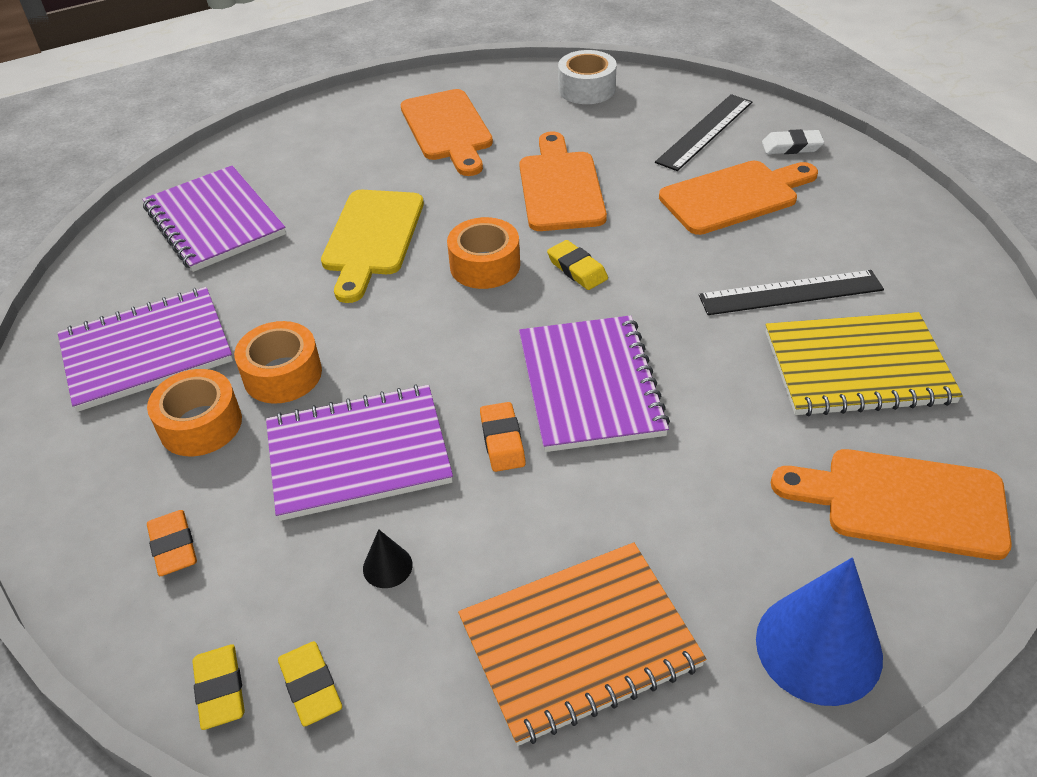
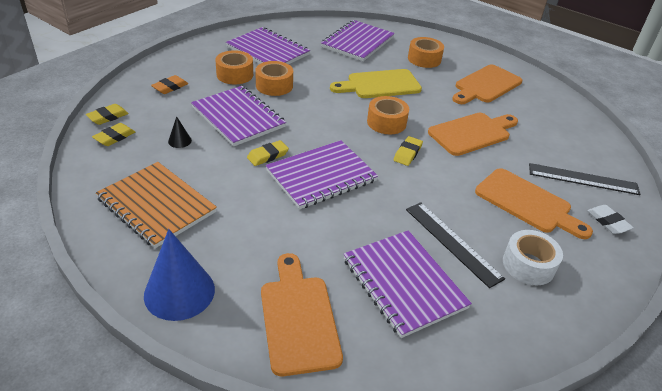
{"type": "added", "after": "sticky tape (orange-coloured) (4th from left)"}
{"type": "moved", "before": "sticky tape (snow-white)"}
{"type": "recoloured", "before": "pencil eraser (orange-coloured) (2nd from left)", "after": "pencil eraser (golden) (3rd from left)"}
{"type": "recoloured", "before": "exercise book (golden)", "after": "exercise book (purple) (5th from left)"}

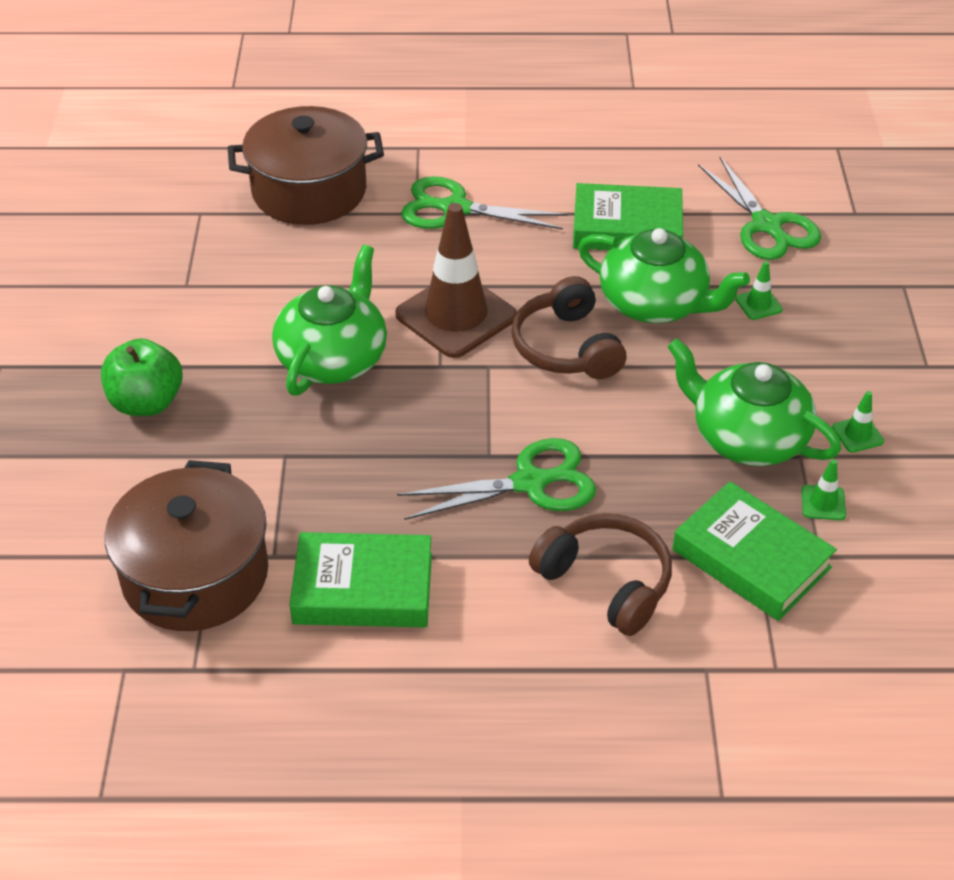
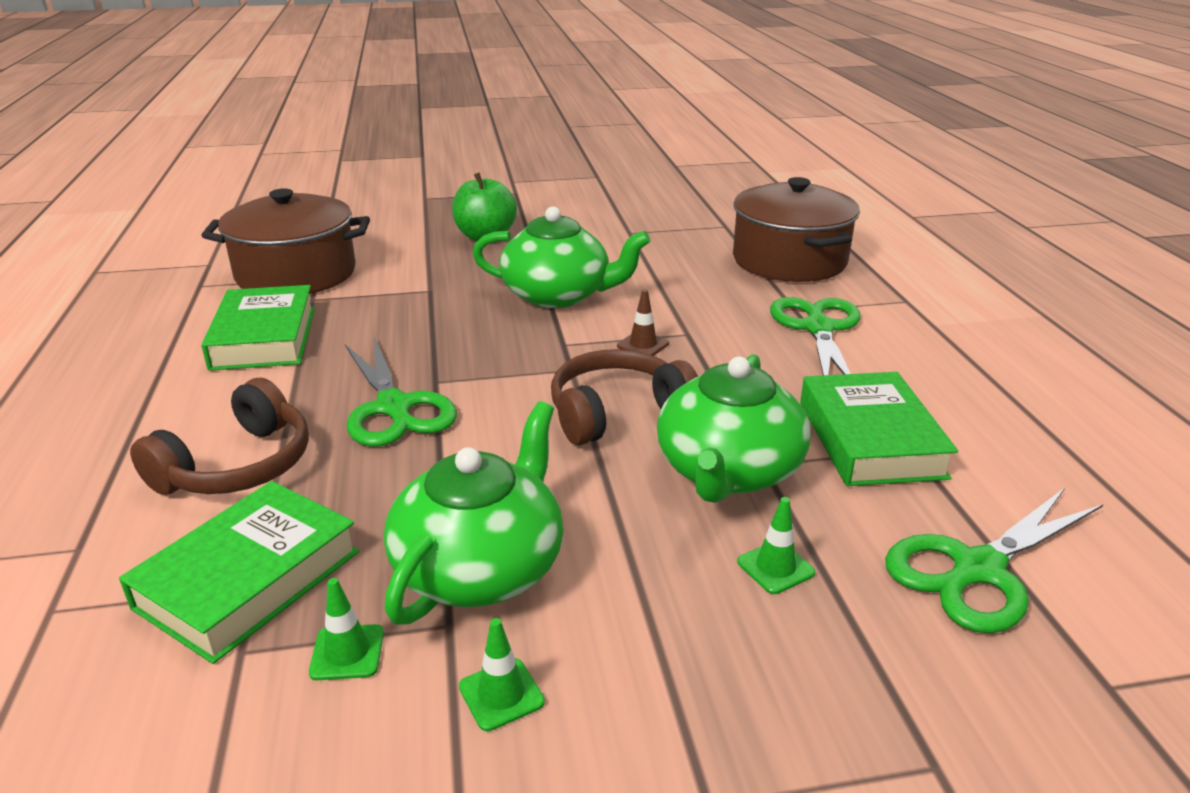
{"type": "resized", "before": "road cone (brown)", "scale": 0.4}

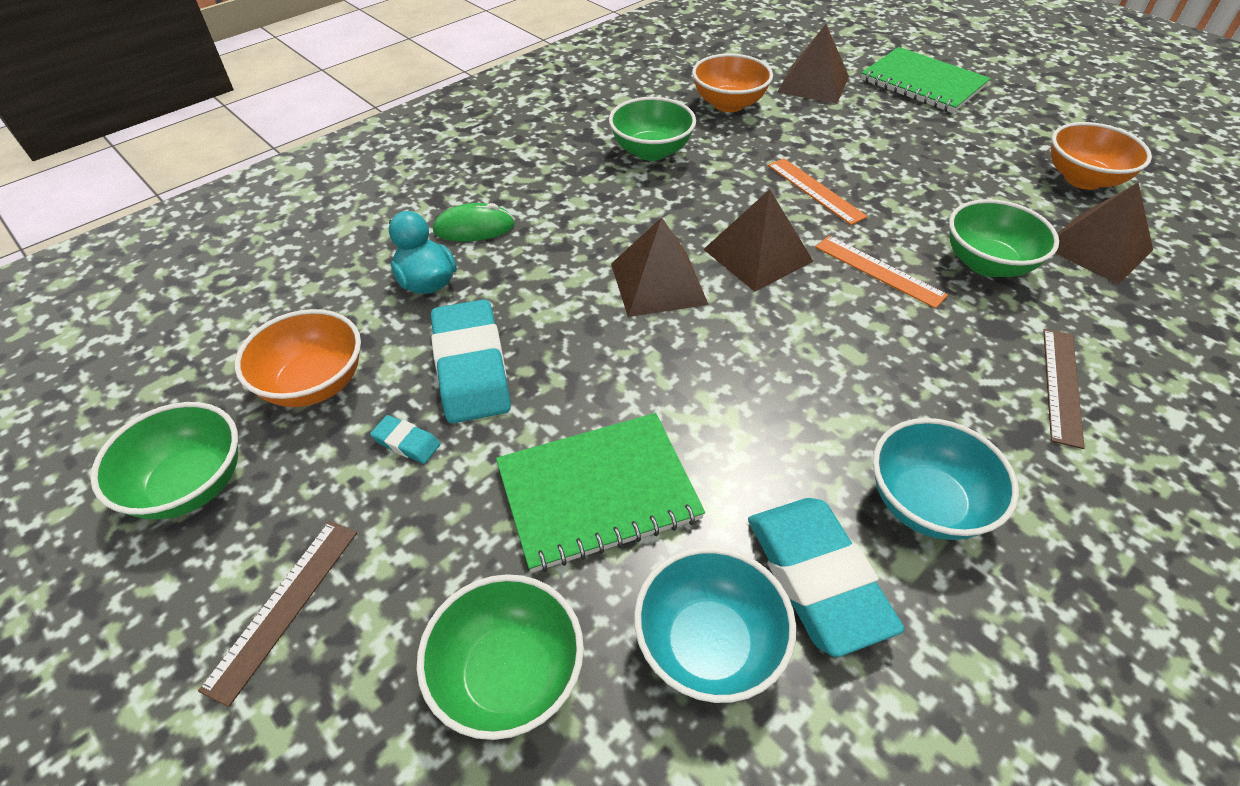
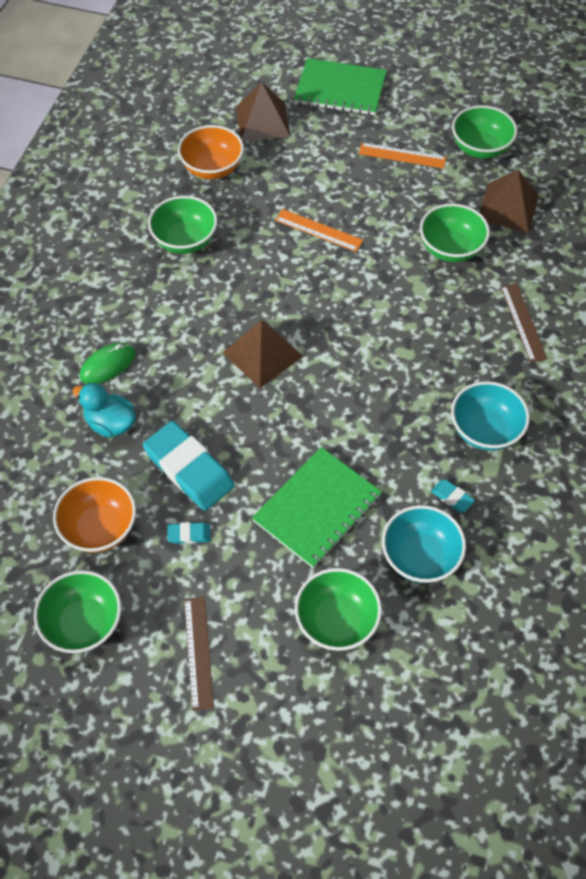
{"type": "removed", "before": "solid pyramid (brown) (2nd from left)"}
{"type": "moved", "before": "measuring stick (orange-coloured) (2nd from left)"}
{"type": "recoloured", "before": "bowl (orange-coloured) (3rd from left)", "after": "bowl (leaf-green) (5th from left)"}
{"type": "resized", "before": "pencil eraser (teal) (3rd from left)", "scale": 0.43}

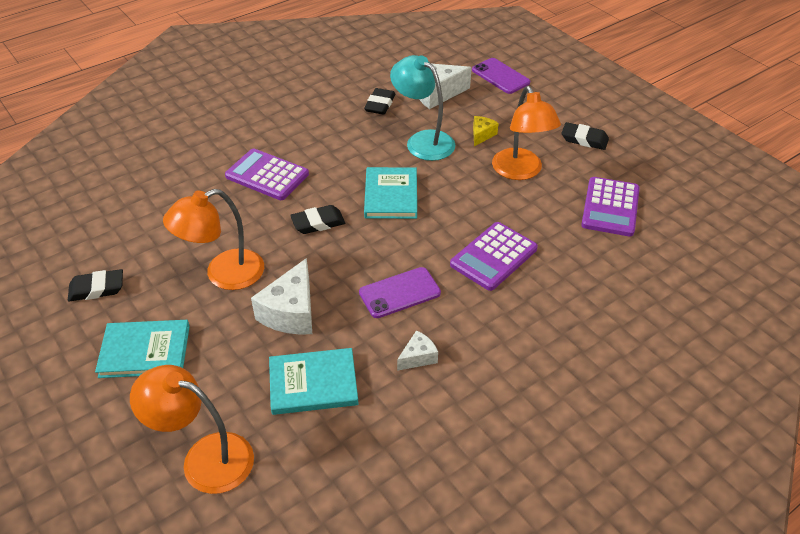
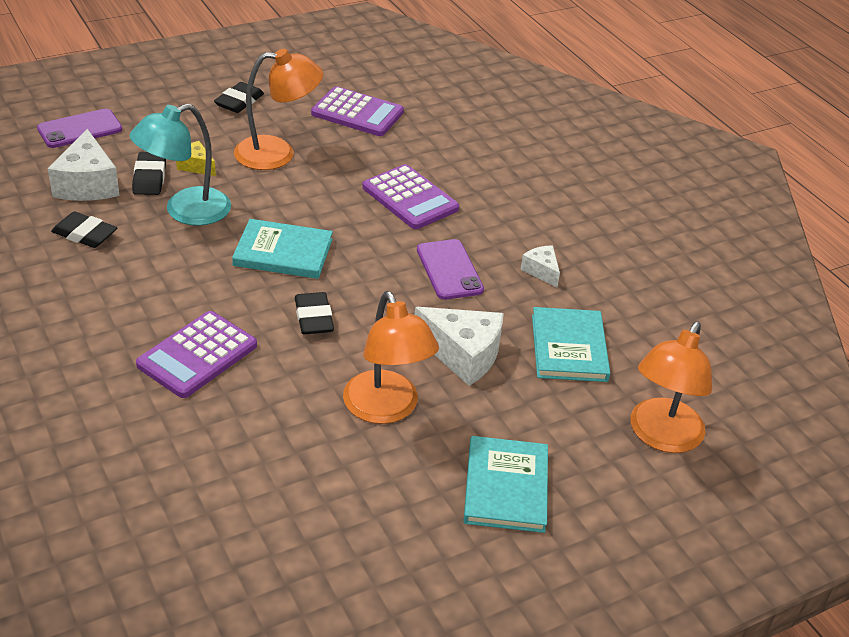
{"type": "moved", "before": "pencil eraser (ebony) (1st from left in the first image)", "after": "pencil eraser (ebony) (2nd from left)"}

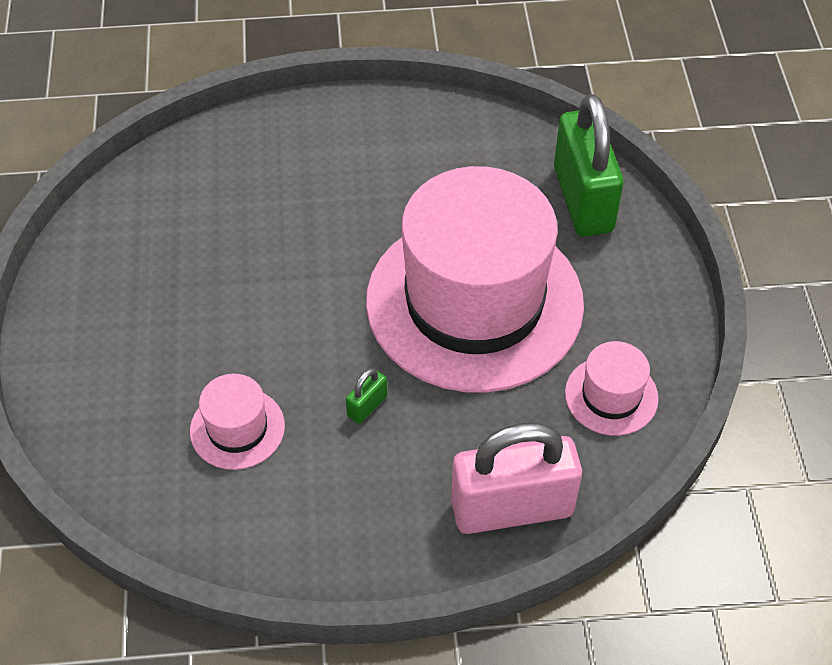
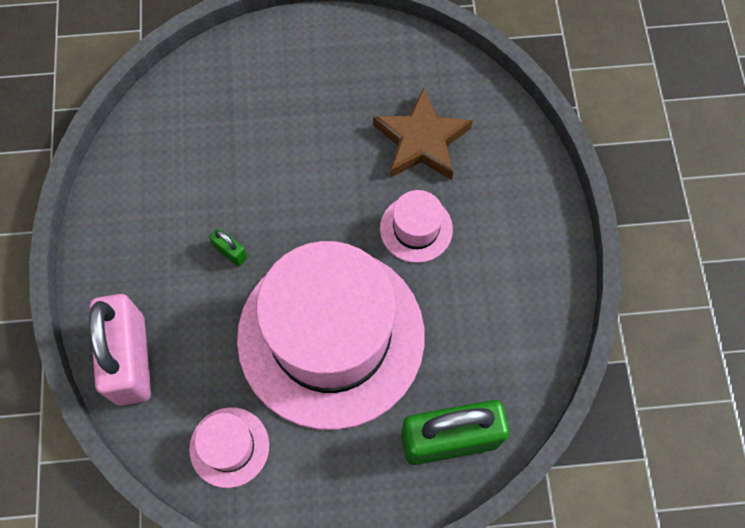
{"type": "added", "after": "star (brown)"}
{"type": "moved", "before": "top hat (pink) (1st from left in the first image)", "after": "top hat (pink) (3rd from left)"}

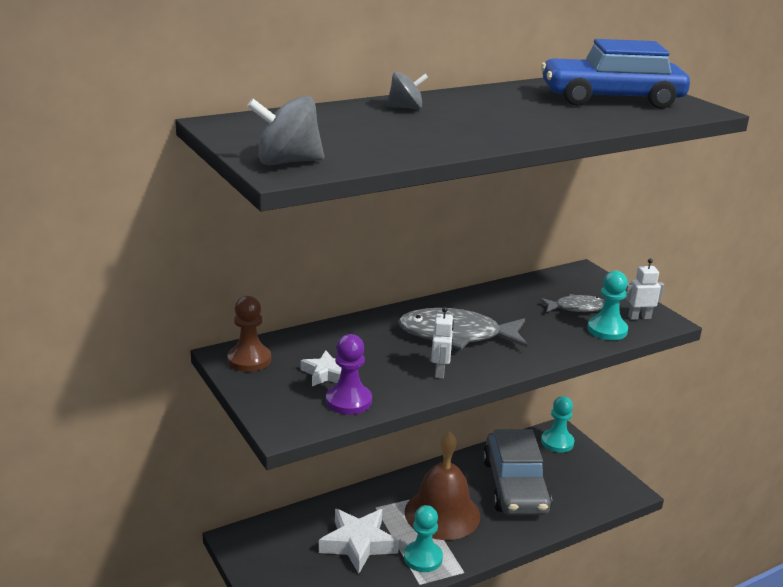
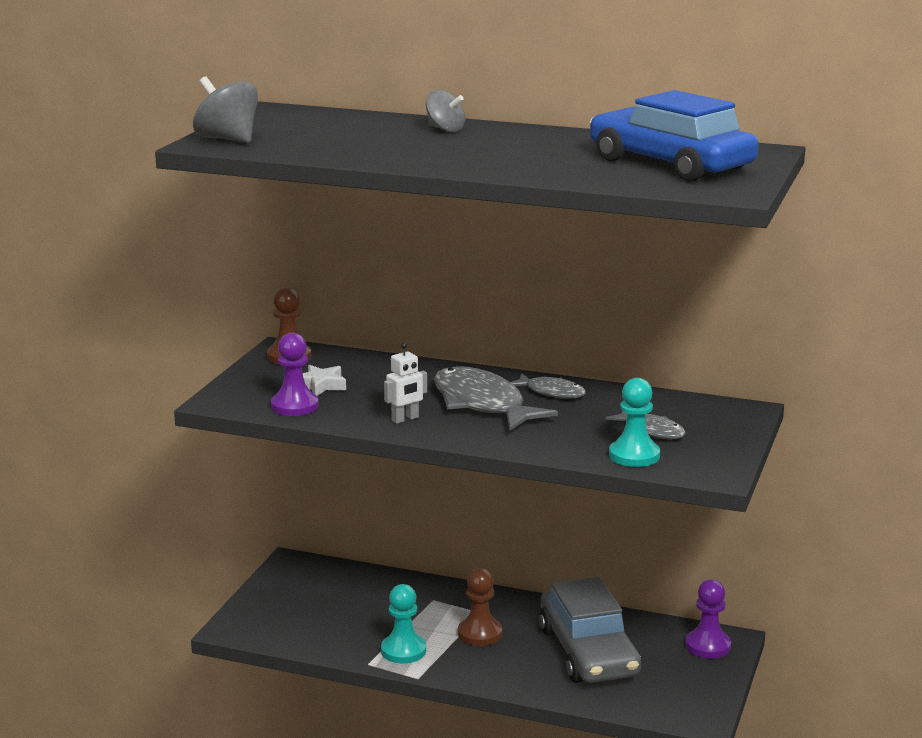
{"type": "removed", "before": "star (snow-white) (2nd from left)"}
{"type": "removed", "before": "robot (snow-white) (2nd from left)"}
{"type": "added", "after": "fish (gray) (2nd from left)"}
{"type": "replaced", "before": "school bell (brown)", "after": "pawn (brown) (2nd from left)"}
{"type": "recoloured", "before": "pawn (teal) (2nd from left)", "after": "pawn (purple) (2nd from left)"}
{"type": "turned", "before": "automobile (gray)", "turn": -60}

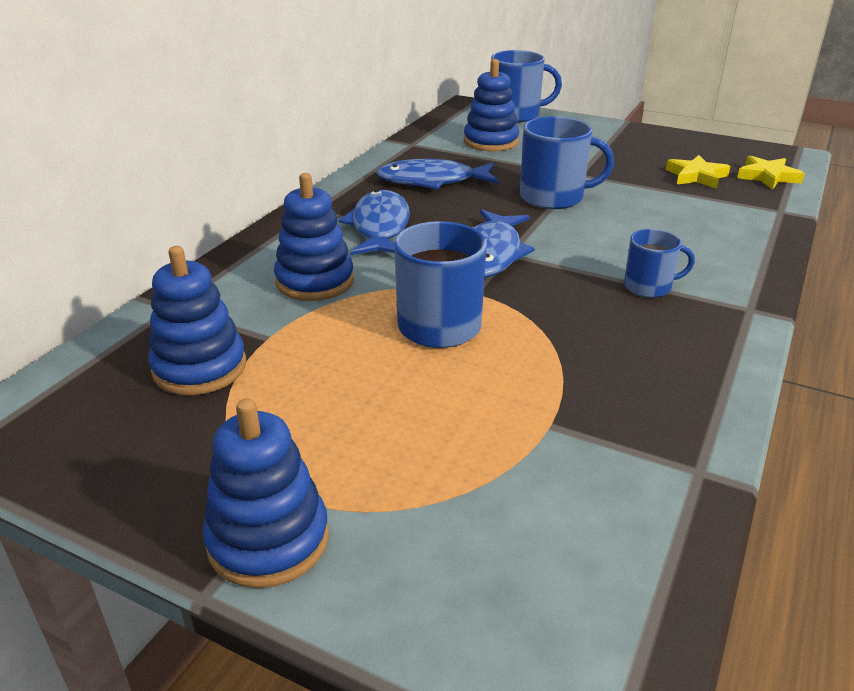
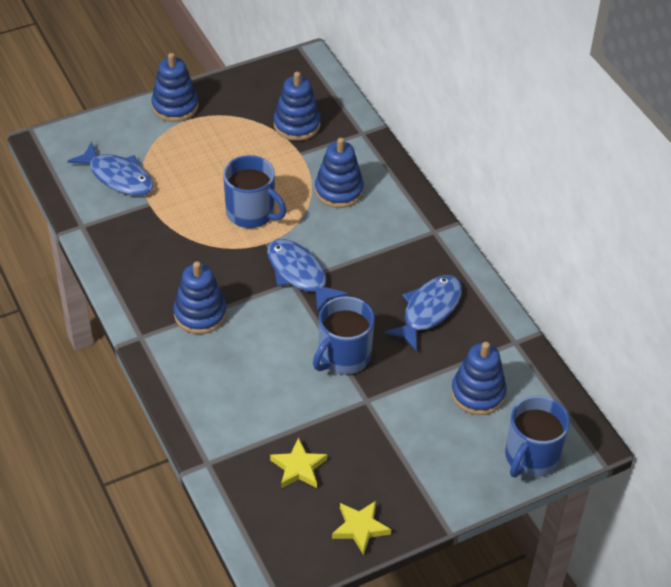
{"type": "moved", "before": "fish (royal blue) (1st from left)"}
{"type": "moved", "before": "star (golden) (2nd from left)"}
{"type": "replaced", "before": "tea mug (royal blue) (4th from left)", "after": "ring stacker (royal blue) (2nd from left)"}

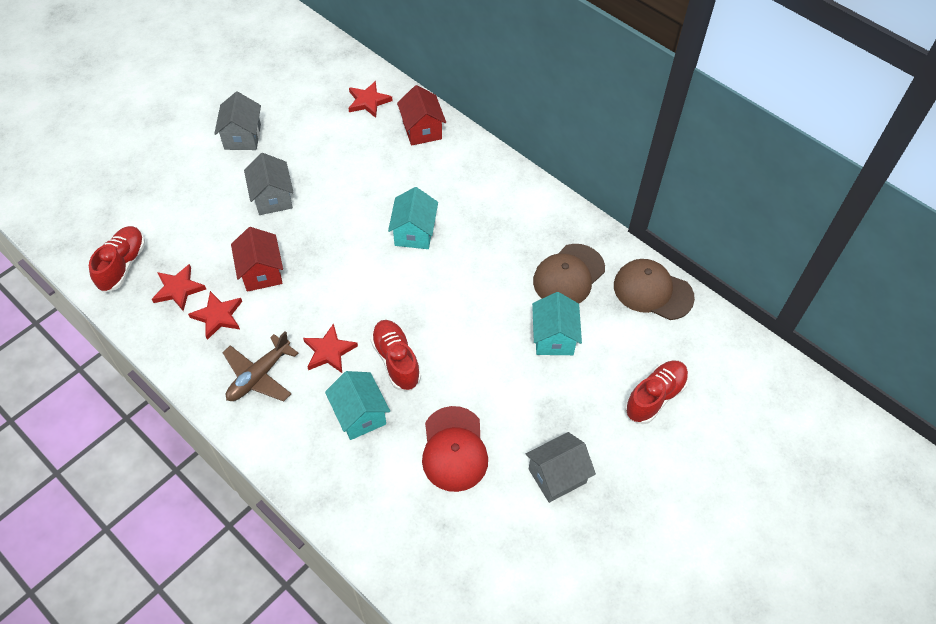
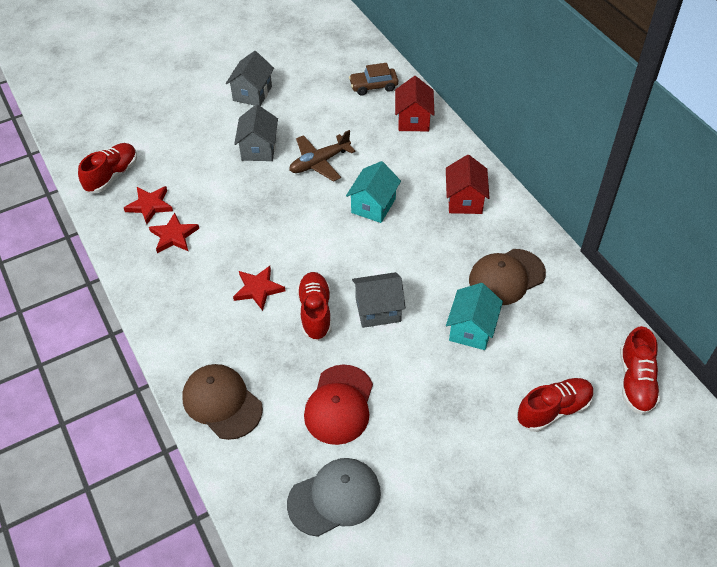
{"type": "removed", "before": "cottage (teal) (1st from left)"}
{"type": "added", "after": "baseball cap (gray)"}
{"type": "added", "after": "sneaker (red) (4th from left)"}
{"type": "moved", "before": "toy plane (brown)"}
{"type": "moved", "before": "cottage (red) (1st from left in the first image)", "after": "cottage (red) (2nd from left)"}
{"type": "moved", "before": "cottage (gray) (3rd from left)"}
{"type": "moved", "before": "baseball cap (brown) (2nd from left in the first image)", "after": "baseball cap (brown) (1st from left)"}
{"type": "replaced", "before": "star (red) (4th from left)", "after": "automobile (brown)"}

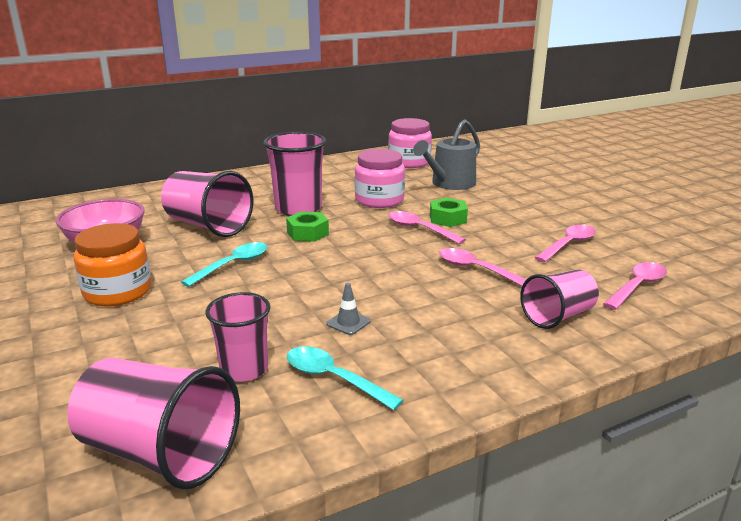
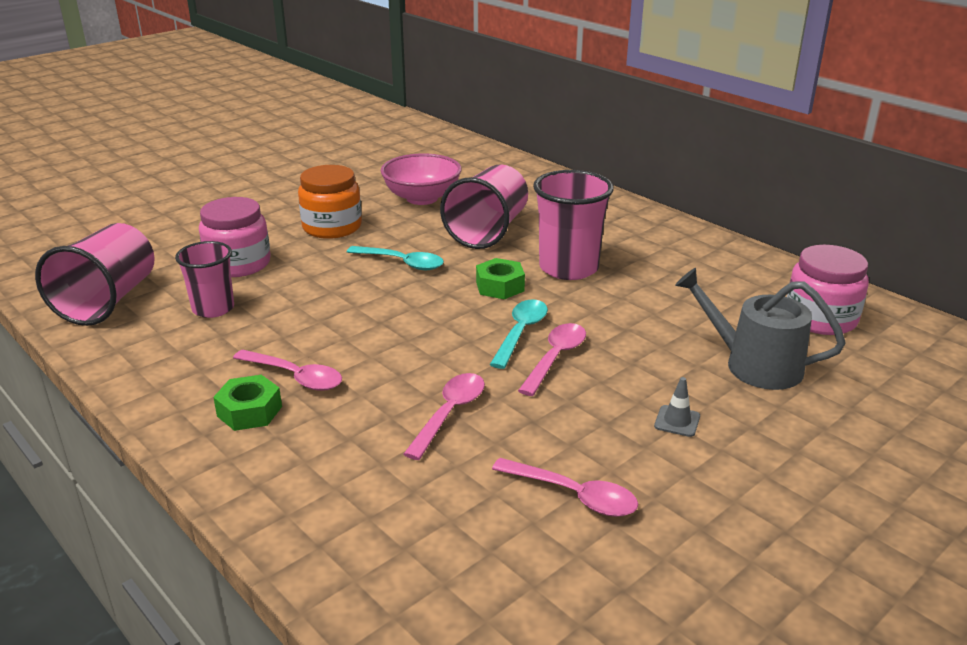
{"type": "removed", "before": "tumbler (pink) (5th from left)"}
{"type": "moved", "before": "spoon (teal) (2nd from left)"}
{"type": "moved", "before": "road cone (gray)"}
{"type": "moved", "before": "jam jar (pink) (1st from left)"}
{"type": "moved", "before": "hexagon nut (leaf-green) (2nd from left in the first image)", "after": "hexagon nut (leaf-green) (1st from left)"}
{"type": "moved", "before": "spoon (pink) (4th from left in the first image)", "after": "spoon (pink) (1st from left)"}

